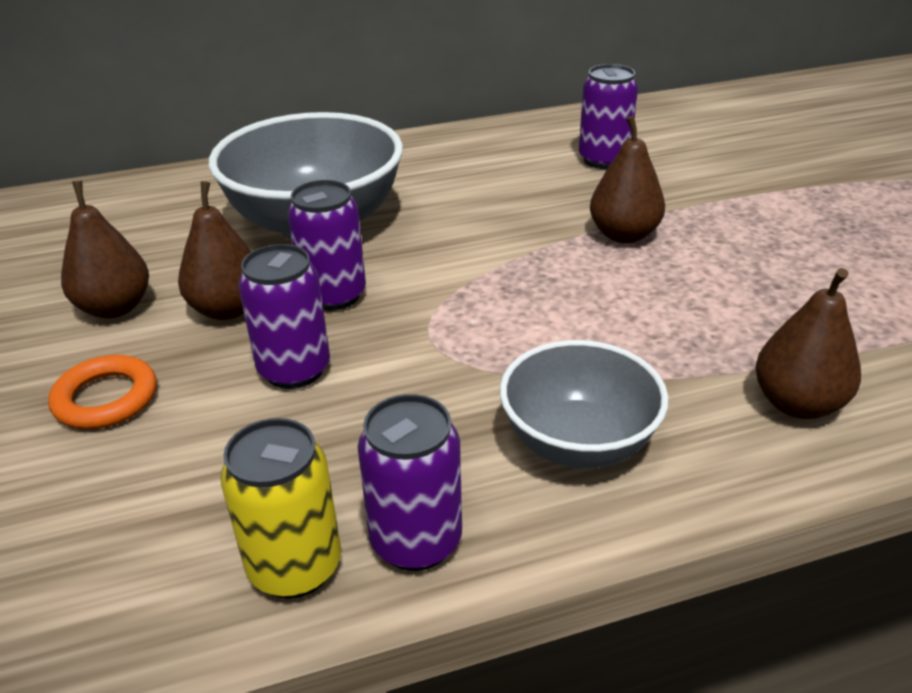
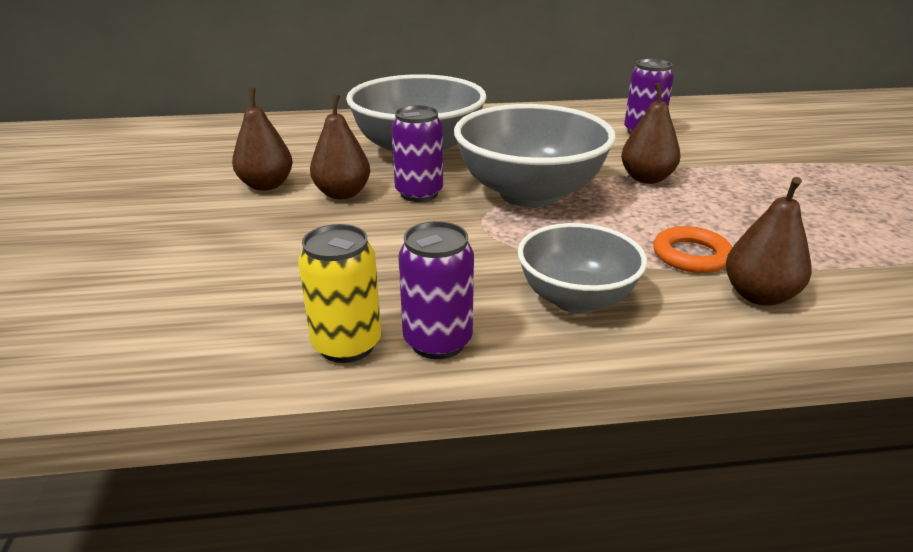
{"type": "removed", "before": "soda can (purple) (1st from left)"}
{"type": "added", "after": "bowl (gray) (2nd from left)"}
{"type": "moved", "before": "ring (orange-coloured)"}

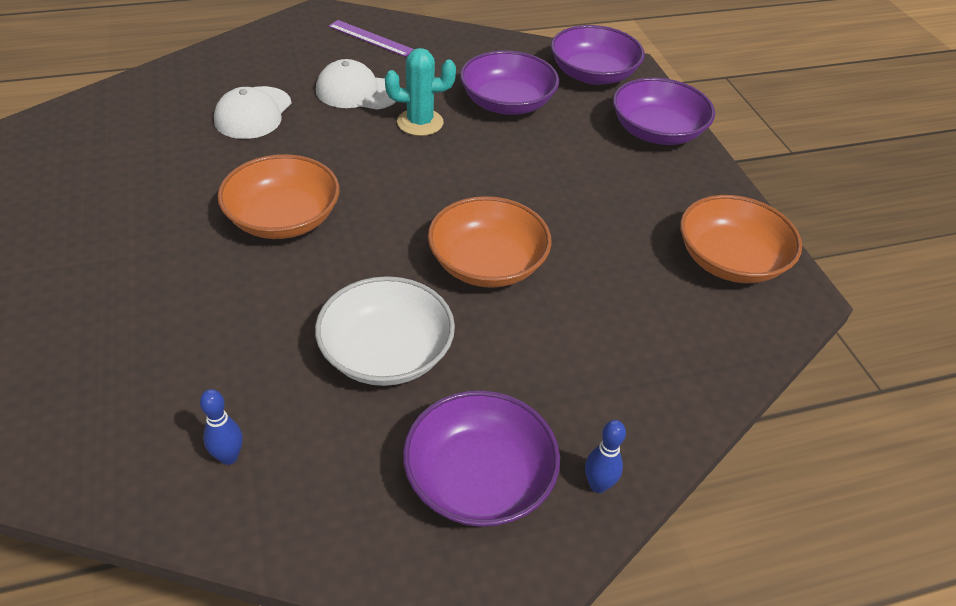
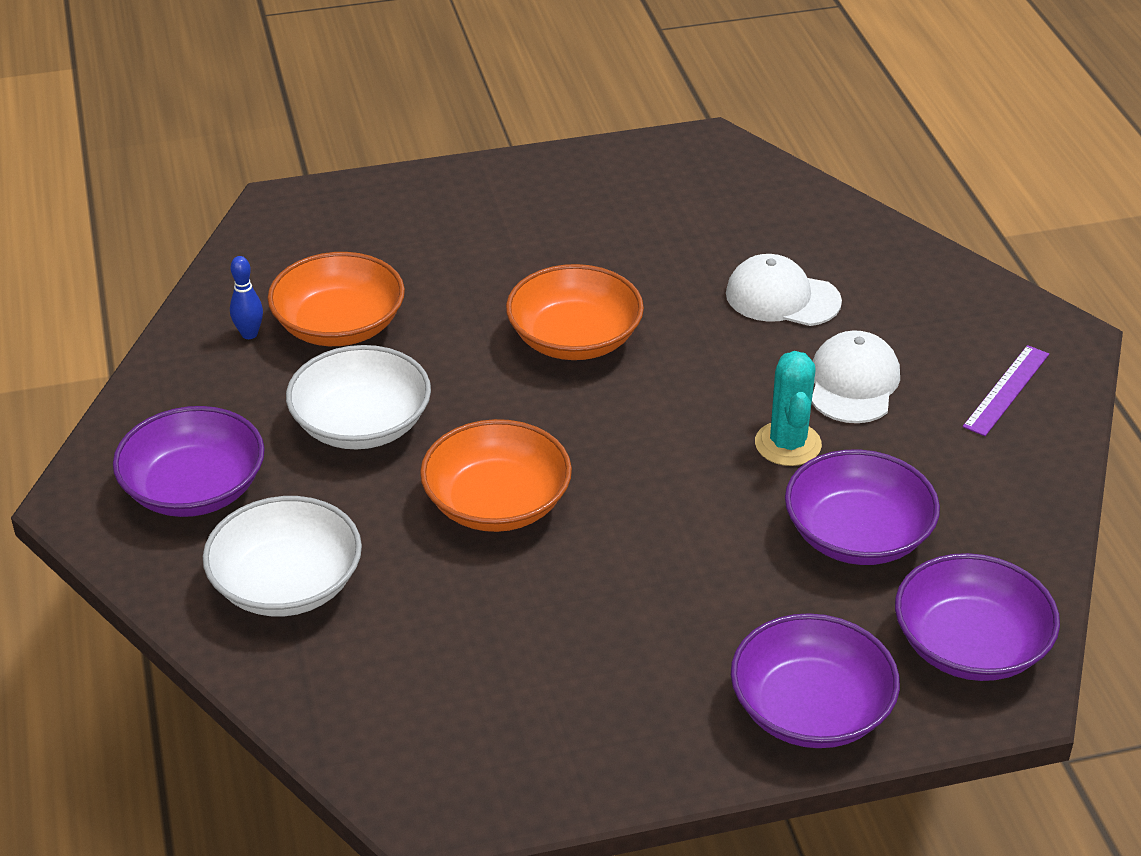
{"type": "removed", "before": "skittle (royal blue) (2nd from left)"}
{"type": "added", "after": "bowl (snow-white) (1st from left)"}
{"type": "moved", "before": "bowl (orange-coloured) (3rd from left in the first image)", "after": "bowl (orange-coloured) (1st from left)"}

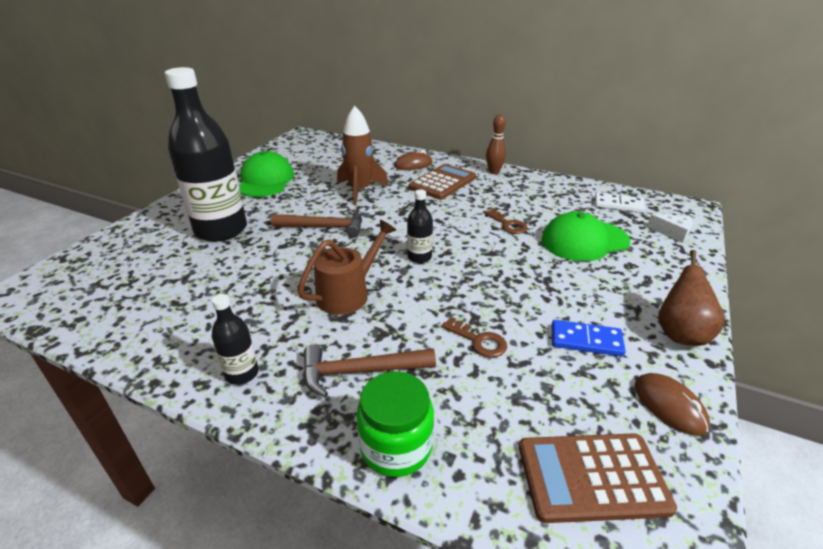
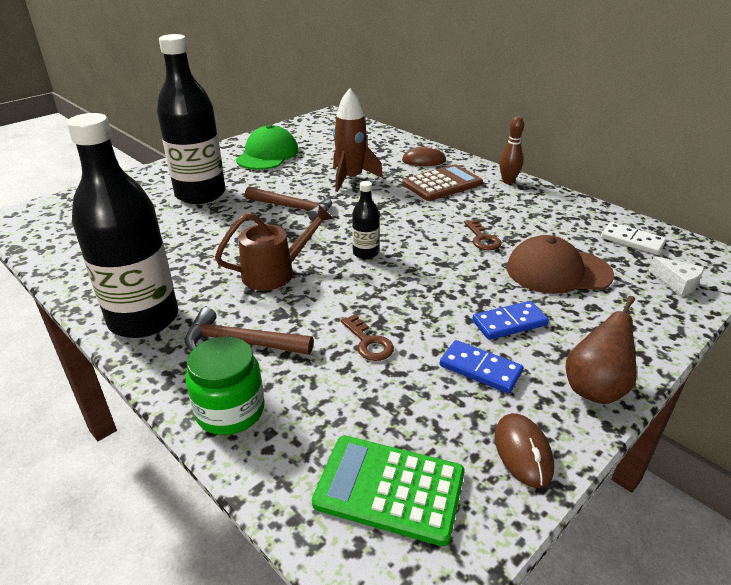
{"type": "added", "after": "domino (royal blue) (2nd from left)"}
{"type": "recoloured", "before": "calculator (brown) (2nd from left)", "after": "calculator (leaf-green)"}
{"type": "recoloured", "before": "baseball cap (leaf-green) (2nd from left)", "after": "baseball cap (brown)"}
{"type": "resized", "before": "drink bottle (ebony) (2nd from left in the first image)", "scale": 2.28}

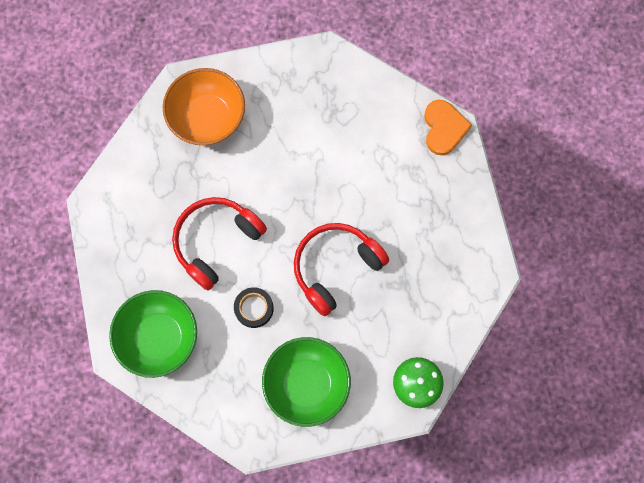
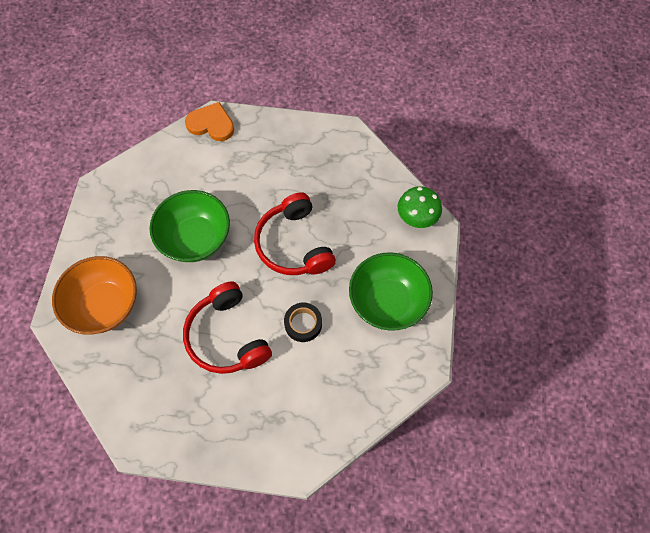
{"type": "moved", "before": "bowl (leaf-green) (1st from left)"}

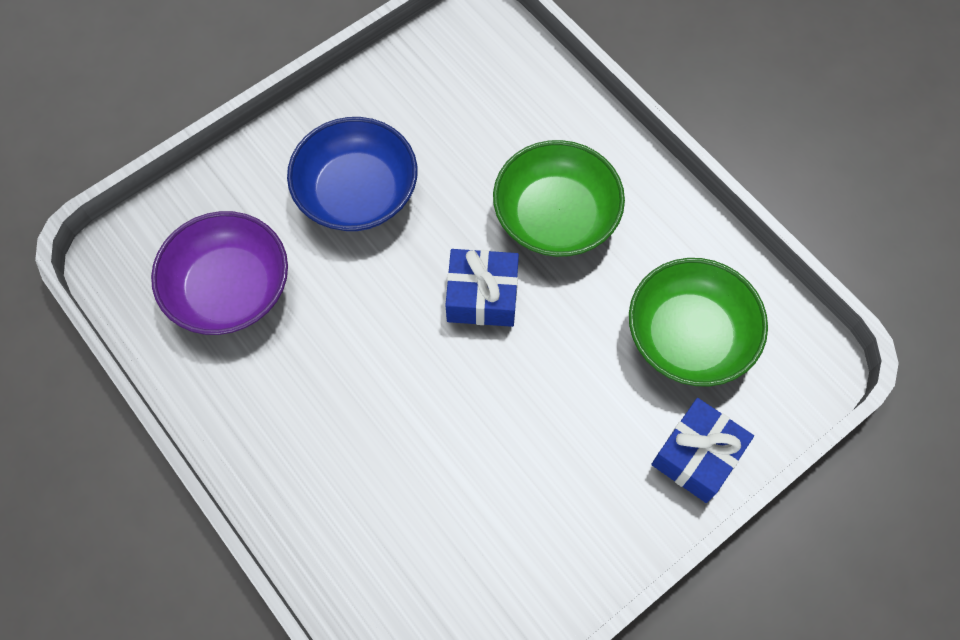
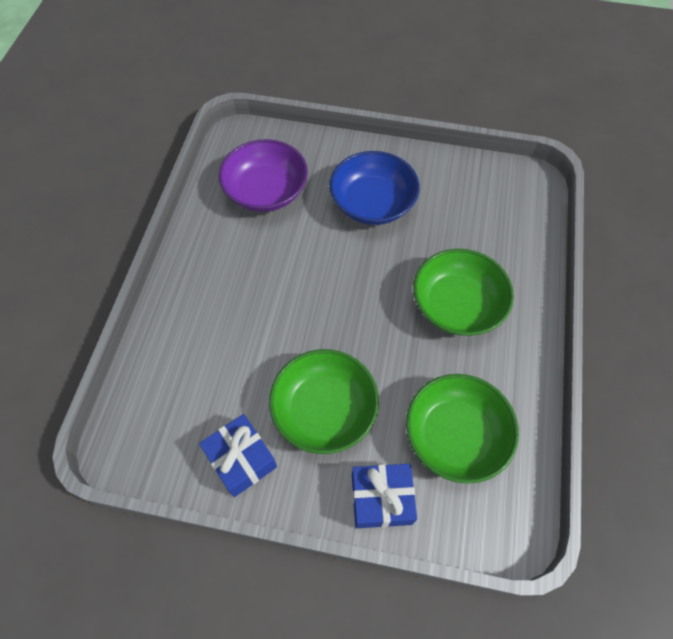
{"type": "added", "after": "bowl (leaf-green) (1st from left)"}
{"type": "moved", "before": "present (royal blue) (1st from left)"}

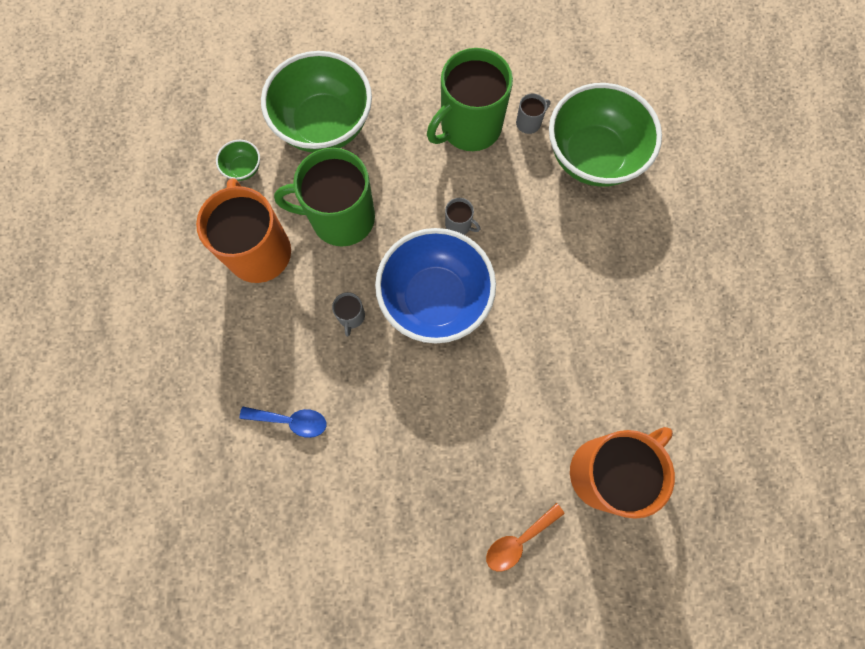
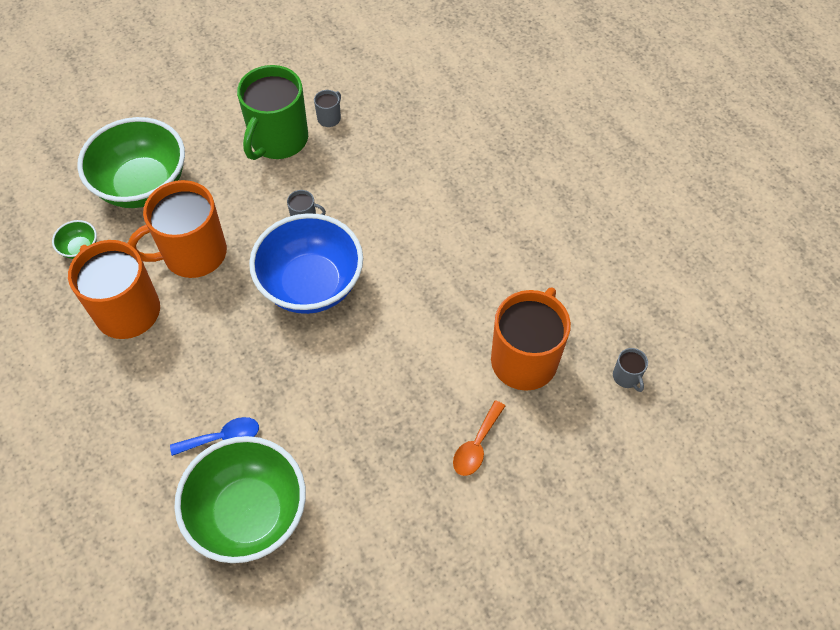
{"type": "moved", "before": "tea mug (gray) (1st from left in the first image)", "after": "tea mug (gray) (3rd from left)"}
{"type": "moved", "before": "bowl (leaf-green) (3rd from left)"}
{"type": "recoloured", "before": "tea mug (leaf-green) (1st from left)", "after": "tea mug (orange-coloured) (2nd from left)"}

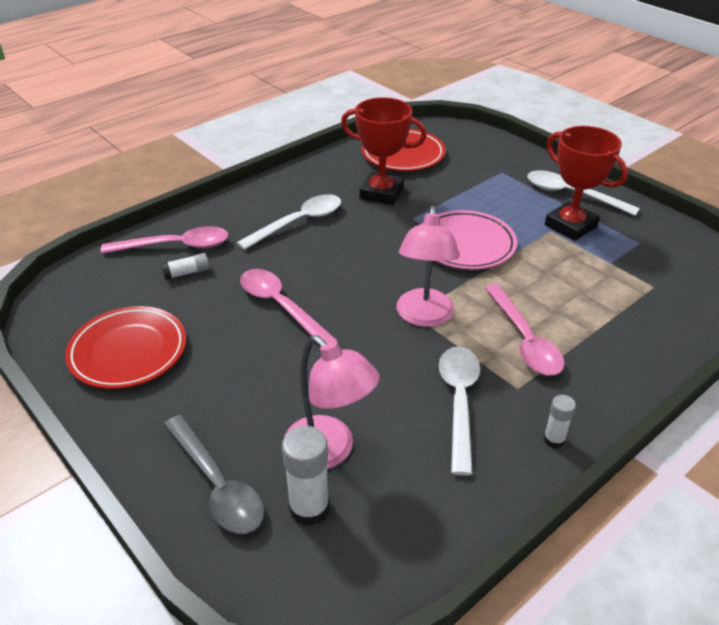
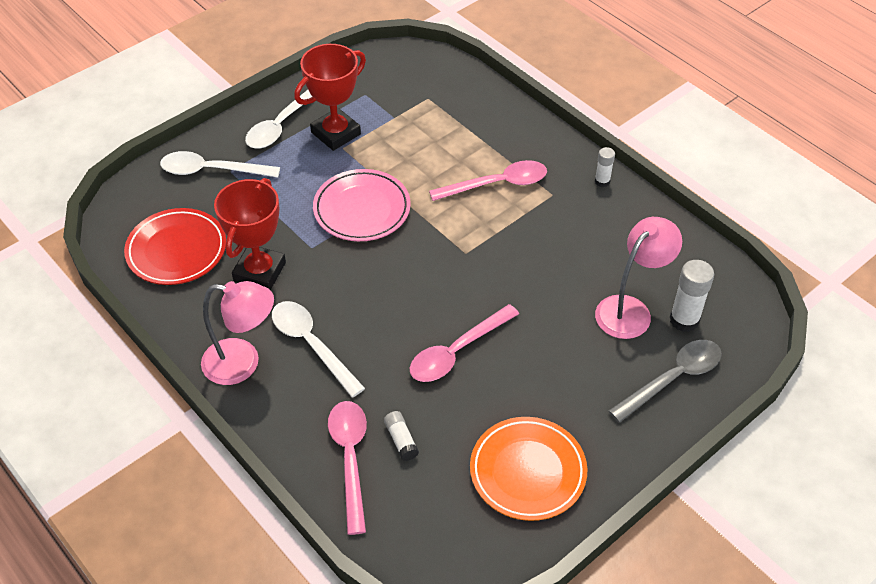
{"type": "moved", "before": "lamp (pink) (2nd from left in the first image)", "after": "lamp (pink) (1st from left)"}
{"type": "moved", "before": "spoon (snow-white) (2nd from left in the first image)", "after": "spoon (snow-white) (1st from left)"}
{"type": "recoloured", "before": "dinner plate (red) (1st from left)", "after": "dinner plate (orange-coloured)"}

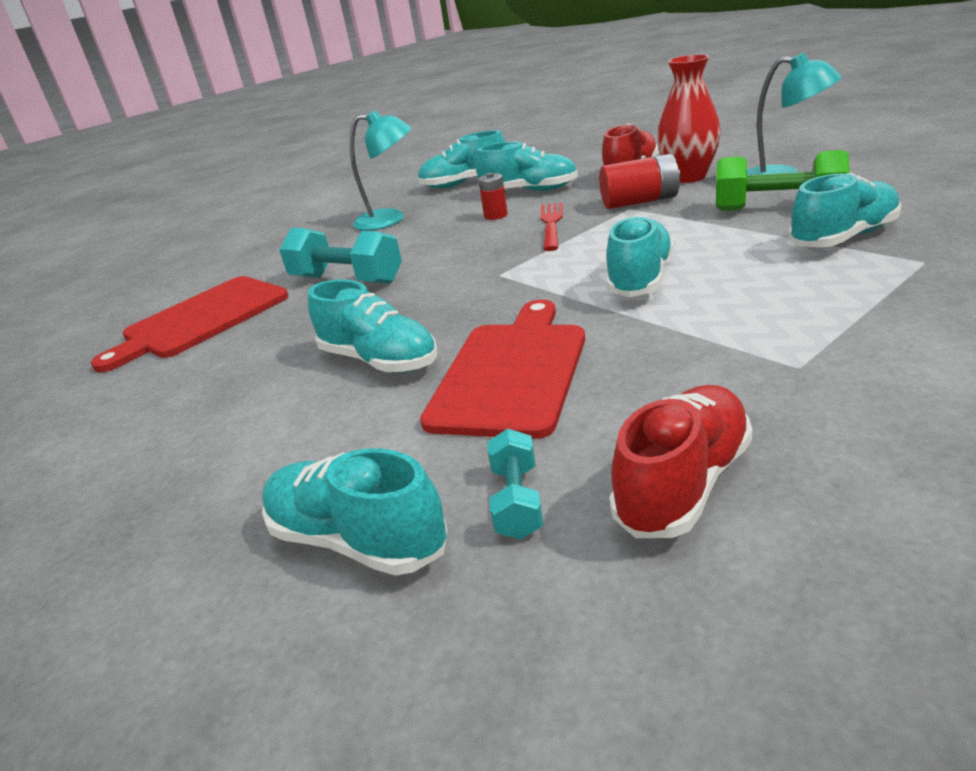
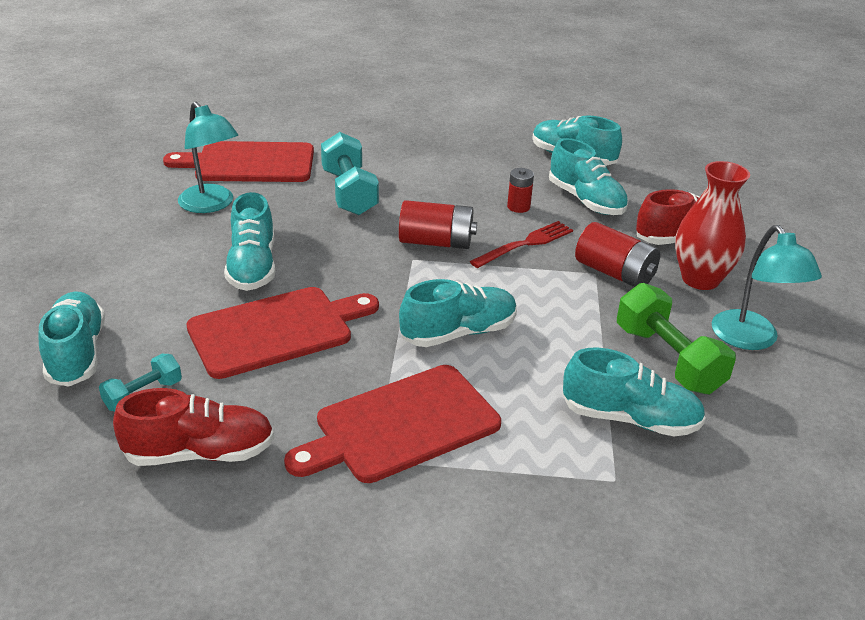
{"type": "added", "after": "bread board (red) (3rd from left)"}
{"type": "added", "after": "power cell (red) (1st from left)"}
{"type": "moved", "before": "lamp (teal) (1st from left)"}

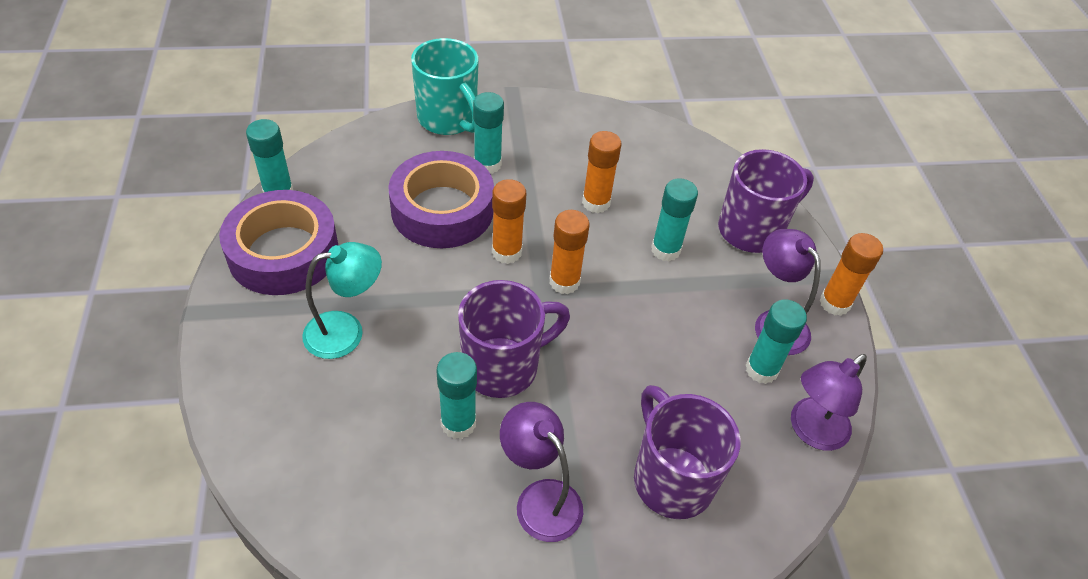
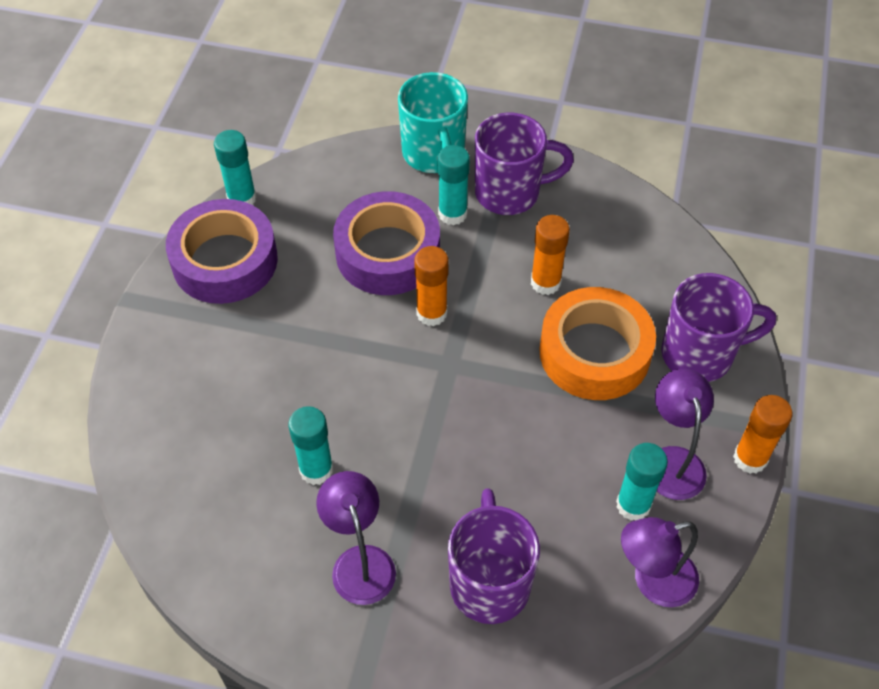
{"type": "removed", "before": "lamp (teal)"}
{"type": "removed", "before": "glue stick (orange-coloured) (2nd from left)"}
{"type": "moved", "before": "tea mug (purple) (1st from left in the first image)", "after": "tea mug (purple) (2nd from left)"}
{"type": "replaced", "before": "glue stick (teal) (4th from left)", "after": "sticky tape (orange-coloured)"}

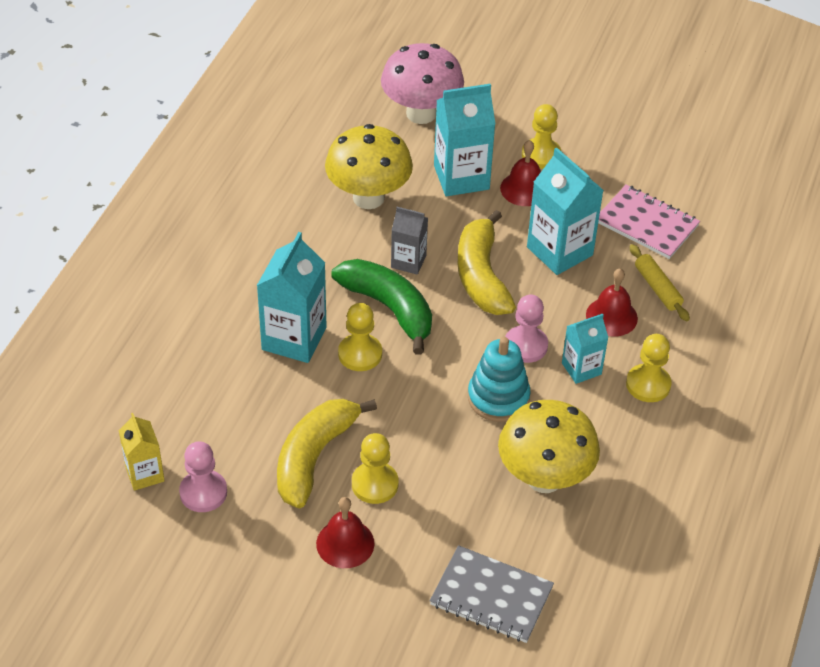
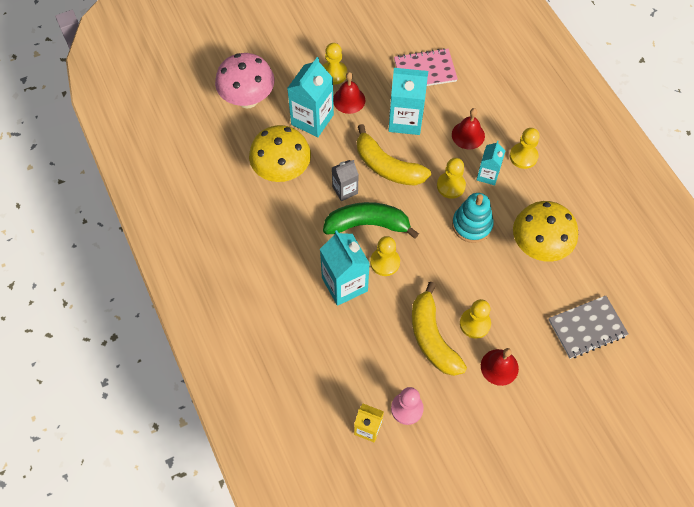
{"type": "removed", "before": "pastry roller (golden)"}
{"type": "recoloured", "before": "pawn (pink) (2nd from left)", "after": "pawn (golden) (3rd from left)"}

